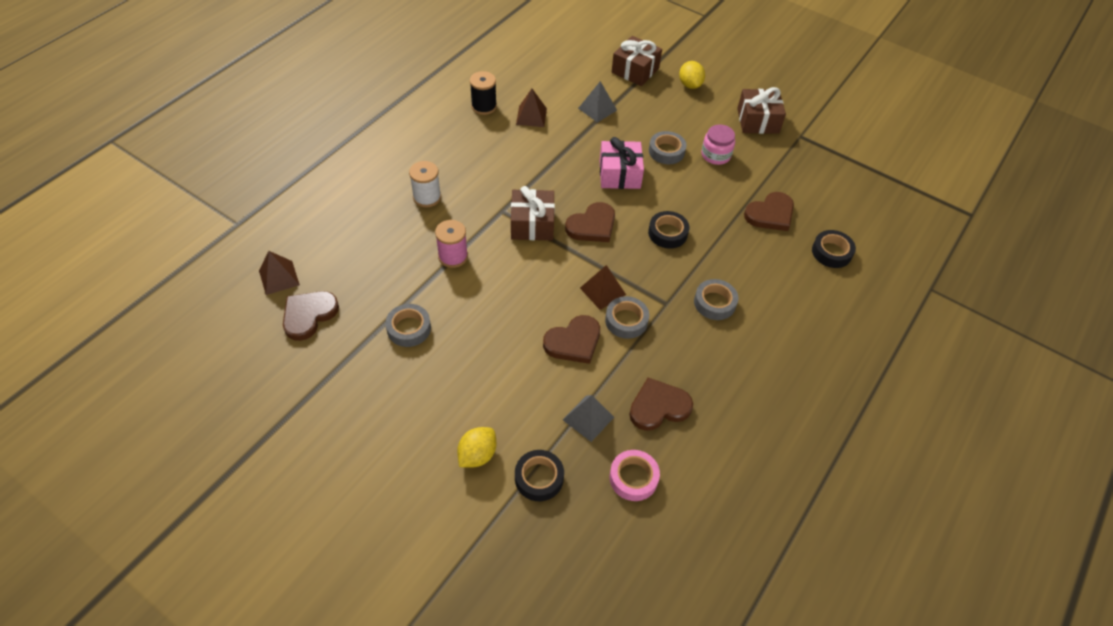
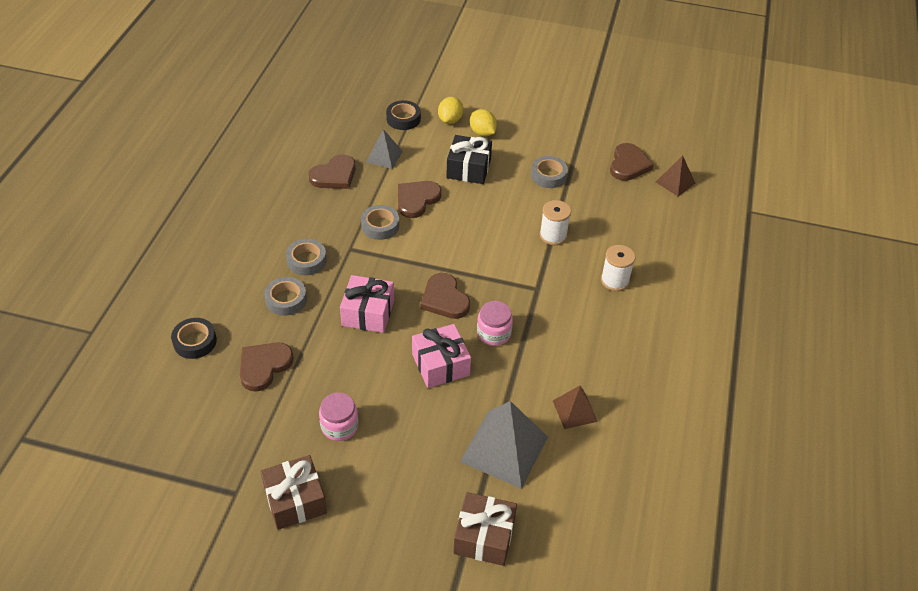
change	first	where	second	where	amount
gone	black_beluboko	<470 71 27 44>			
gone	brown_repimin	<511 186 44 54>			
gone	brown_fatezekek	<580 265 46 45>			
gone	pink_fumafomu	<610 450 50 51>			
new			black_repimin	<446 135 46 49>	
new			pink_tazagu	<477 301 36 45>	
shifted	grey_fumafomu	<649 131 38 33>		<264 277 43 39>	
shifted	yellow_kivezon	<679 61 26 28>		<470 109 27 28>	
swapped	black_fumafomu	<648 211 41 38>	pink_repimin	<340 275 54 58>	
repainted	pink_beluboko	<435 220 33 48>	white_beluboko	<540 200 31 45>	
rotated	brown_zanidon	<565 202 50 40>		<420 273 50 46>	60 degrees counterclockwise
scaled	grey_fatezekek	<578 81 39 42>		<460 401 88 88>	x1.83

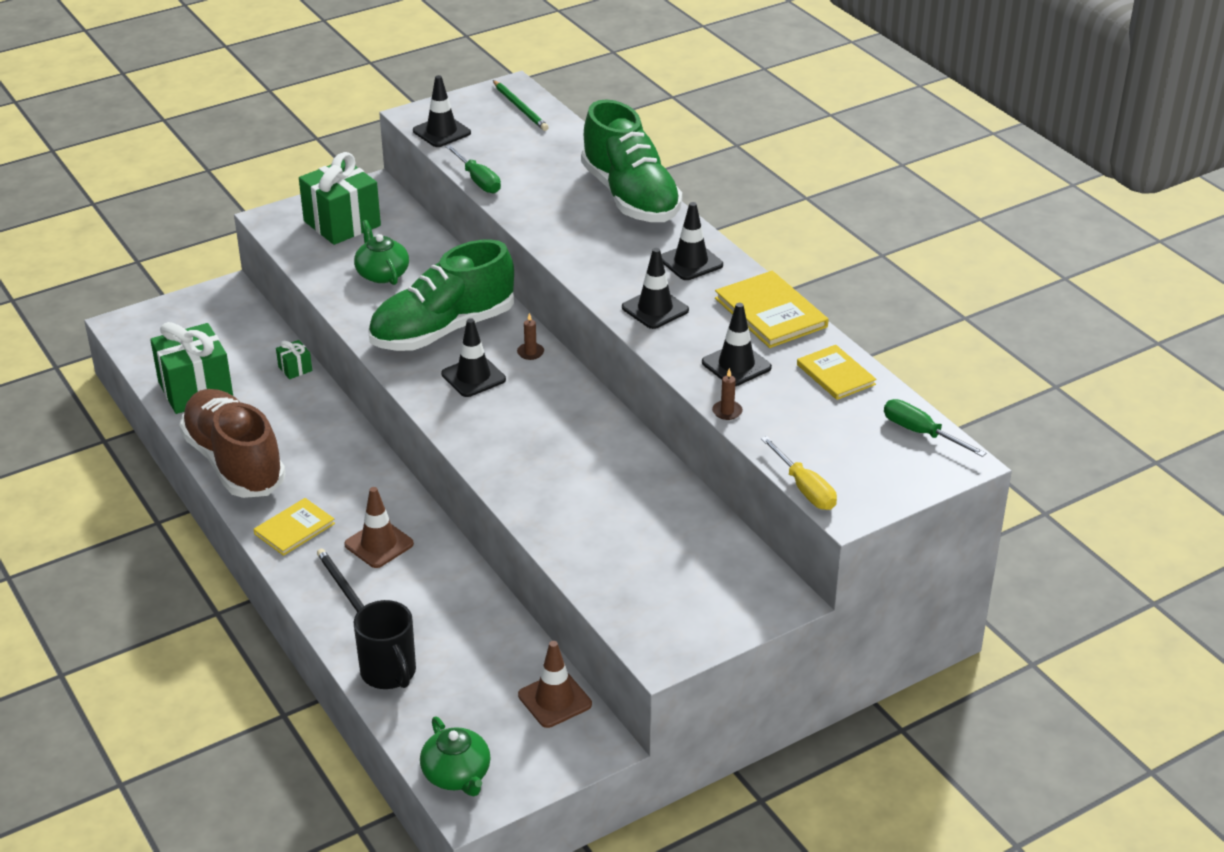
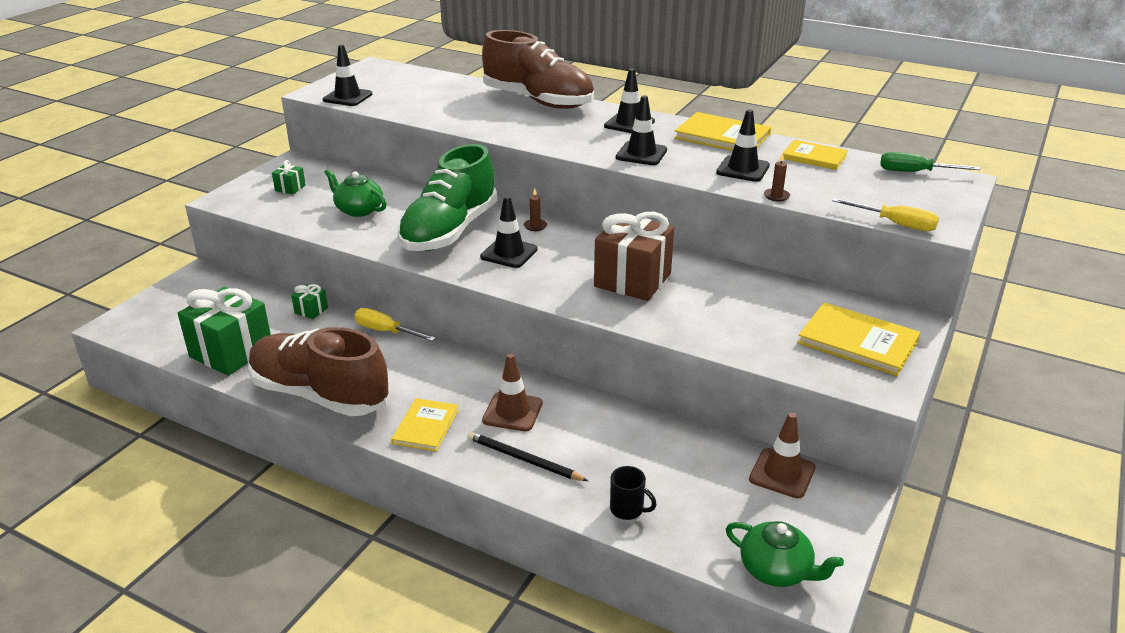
change	first	where	second	where	amount
gone	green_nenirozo	<445 145 56 48>			
gone	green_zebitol	<493 80 56 51>			
new			yellow_nenirozo	<354 308 82 33>	
new			brown_repimin	<594 212 80 89>	
new			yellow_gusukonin	<797 302 124 74>	
repainted	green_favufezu	<581 100 101 122>	brown_favufezu	<482 30 112 79>	
scaled	green_repimin	<299 152 82 93>		<272 160 34 34>	x0.44
scaled	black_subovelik	<354 600 62 89>		<610 466 47 54>	x0.59

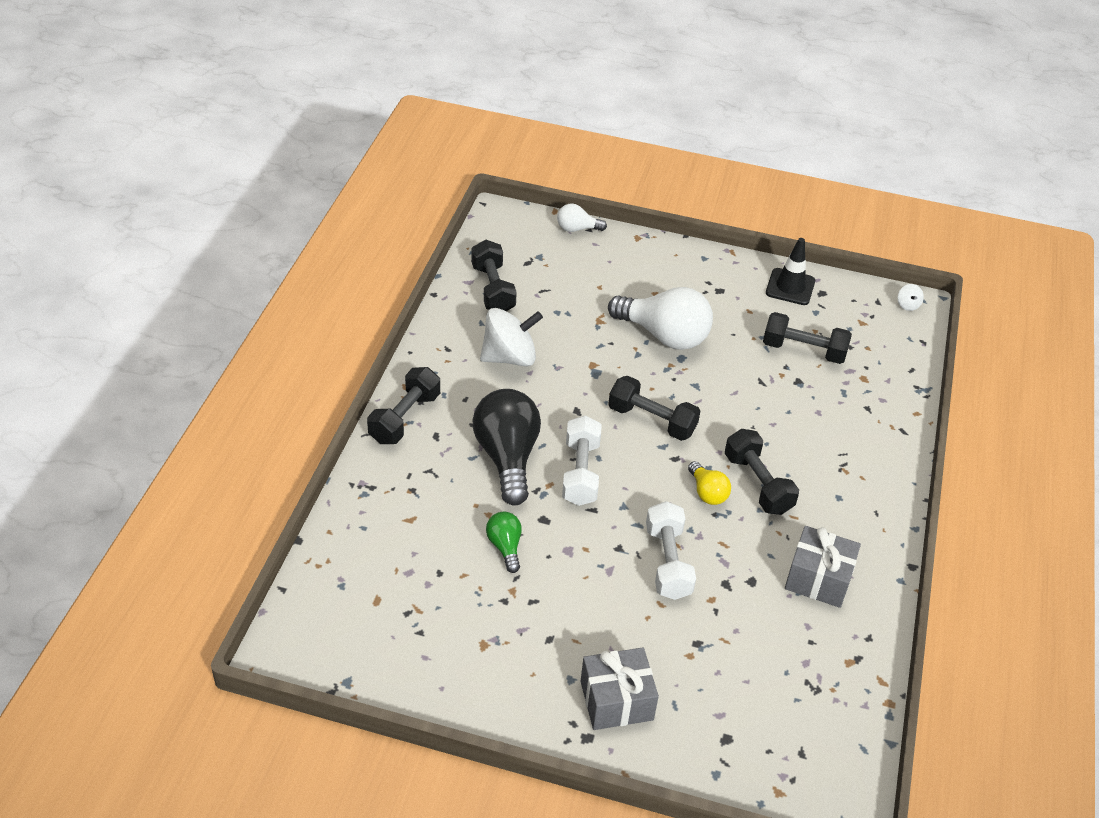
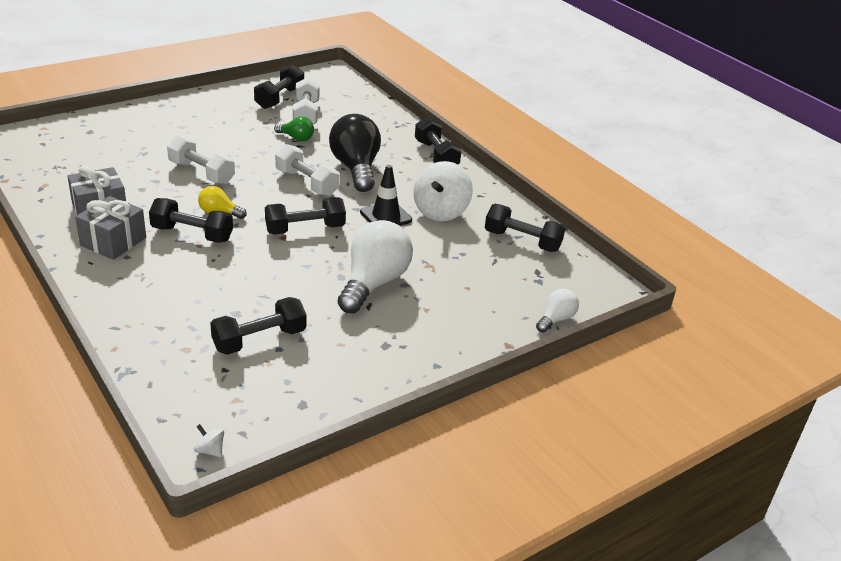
change	first	where	second	where	amount
new			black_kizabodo	<254 64 50 45>	
new			white_kizabodo	<293 77 27 47>	
shifted	grey_repimin	<581 647 78 83>		<75 196 71 64>	
shifted	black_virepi	<766 238 49 67>		<360 165 52 61>	
rotated	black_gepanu	<473 389 68 116>		<329 114 52 78>	135 degrees counterclockwise
rotated	white_gepanu	<608 287 105 63>		<338 220 75 93>	135 degrees clockwise

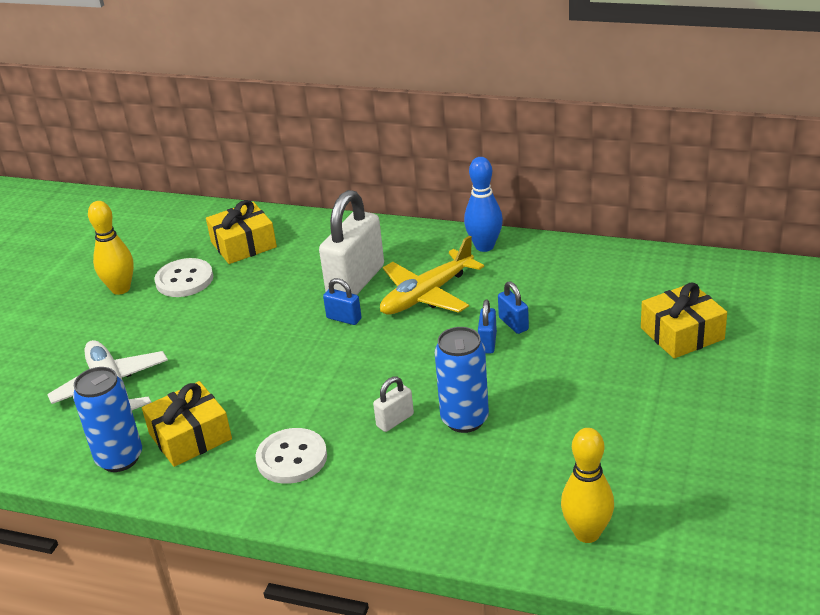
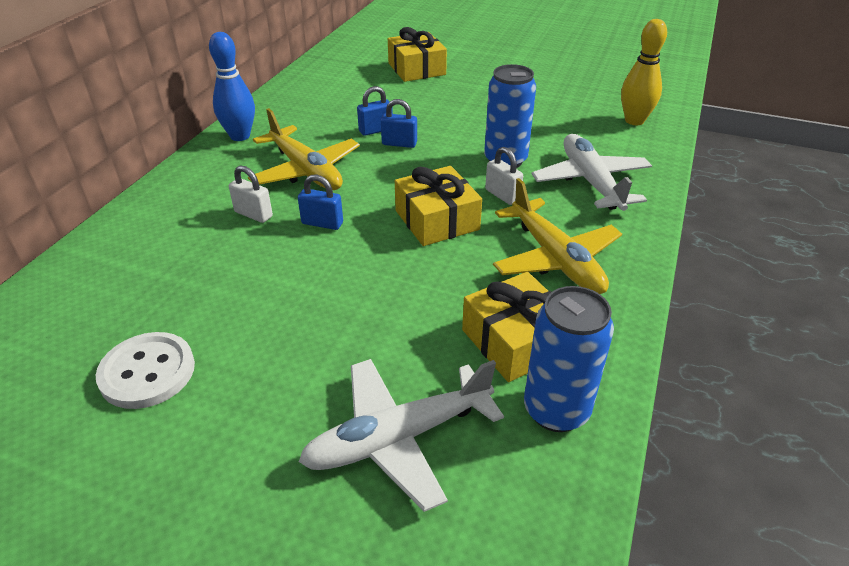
change	first	where	second	where	amount
gone	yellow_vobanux	<88 201 46 94>			
new			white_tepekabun	<532 134 120 77>	
shifted	yellow_repimin	<206 200 71 64>		<395 166 87 80>	
swapped	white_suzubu	<256 428 71 56>	yellow_tepekabun	<493 178 129 116>	
rotated	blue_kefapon	<323 278 39 47>		<298 175 45 55>	75 degrees clockwise
scaled	white_kefapon	<319 190 65 105>		<229 165 44 58>	x0.46

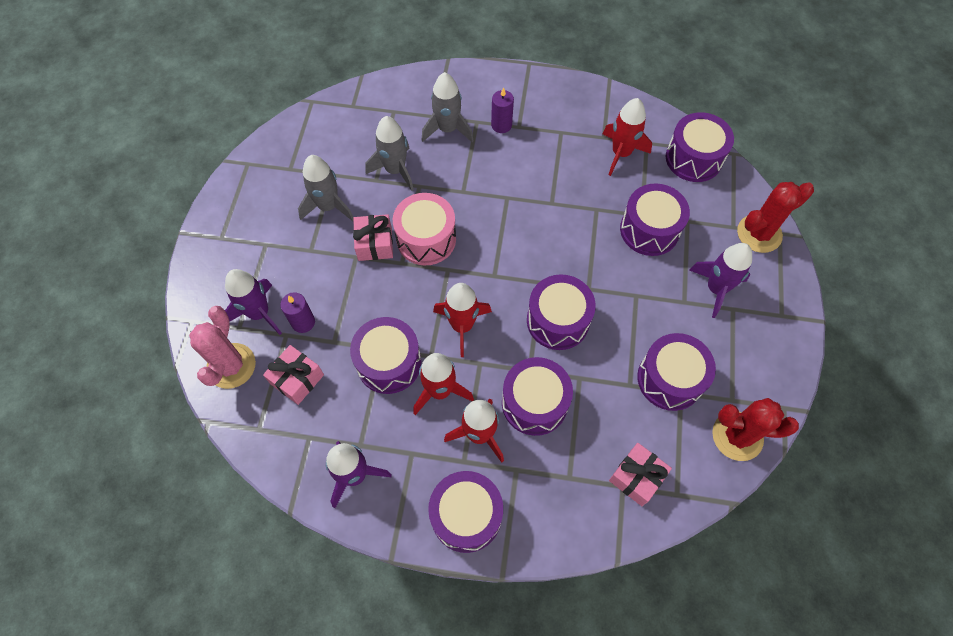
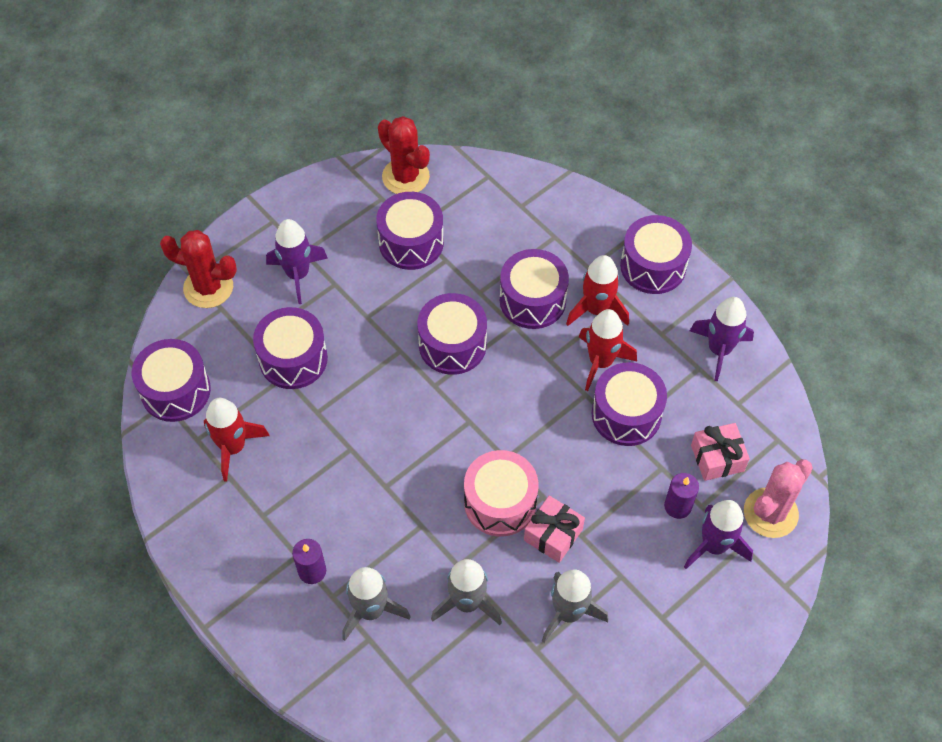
change	first	where	second	where	amount
gone	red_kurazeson	<433 283 59 74>			
gone	pink_repimin	<609 443 63 63>			

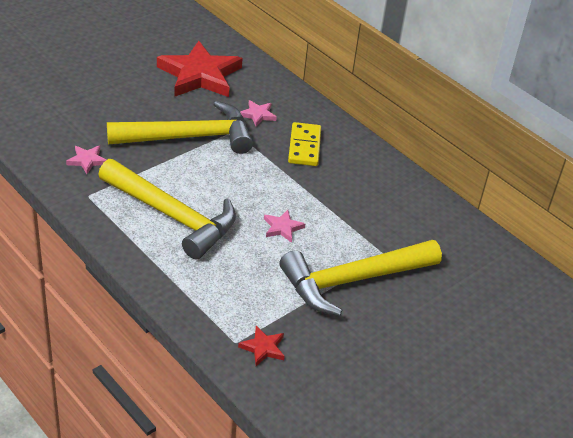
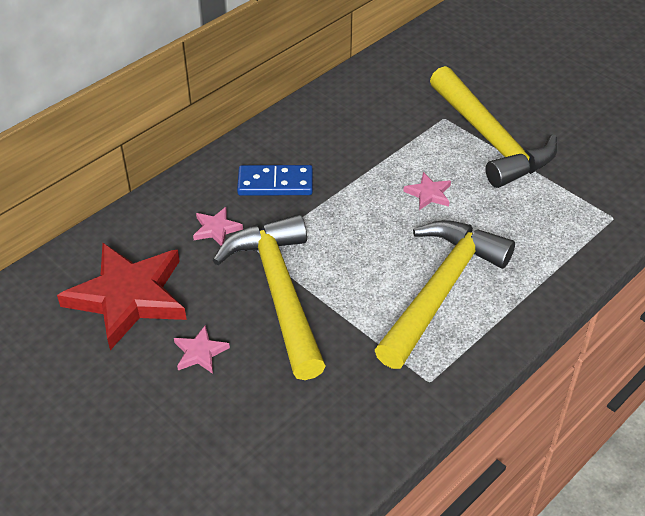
change	first	where	second	where	amount
gone	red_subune	<238 326 47 40>			
shifted	pink_subune	<66 146 40 28>		<174 325 56 49>	
repainted	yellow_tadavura	<288 122 33 44>	blue_tadavura	<237 165 76 31>	

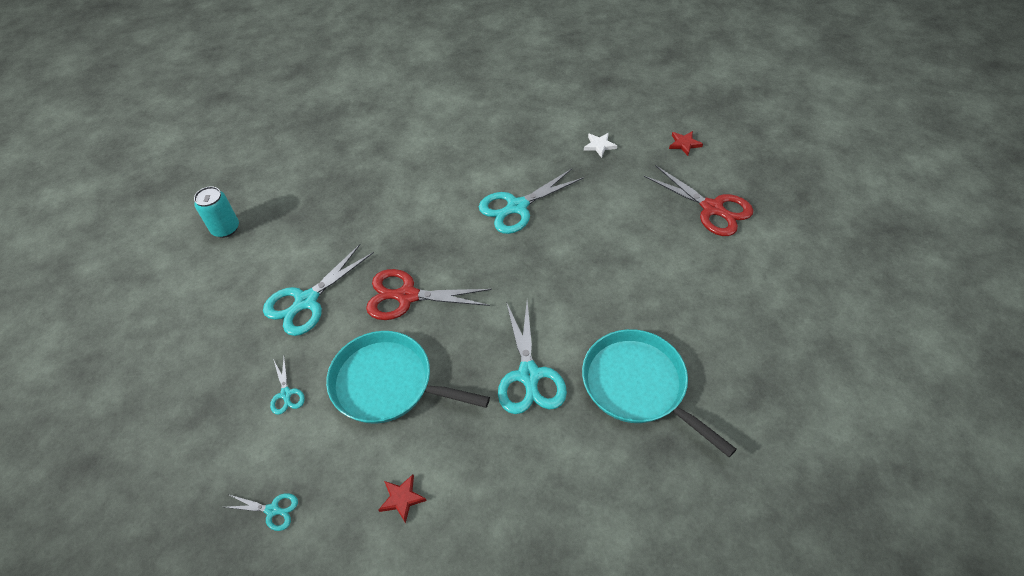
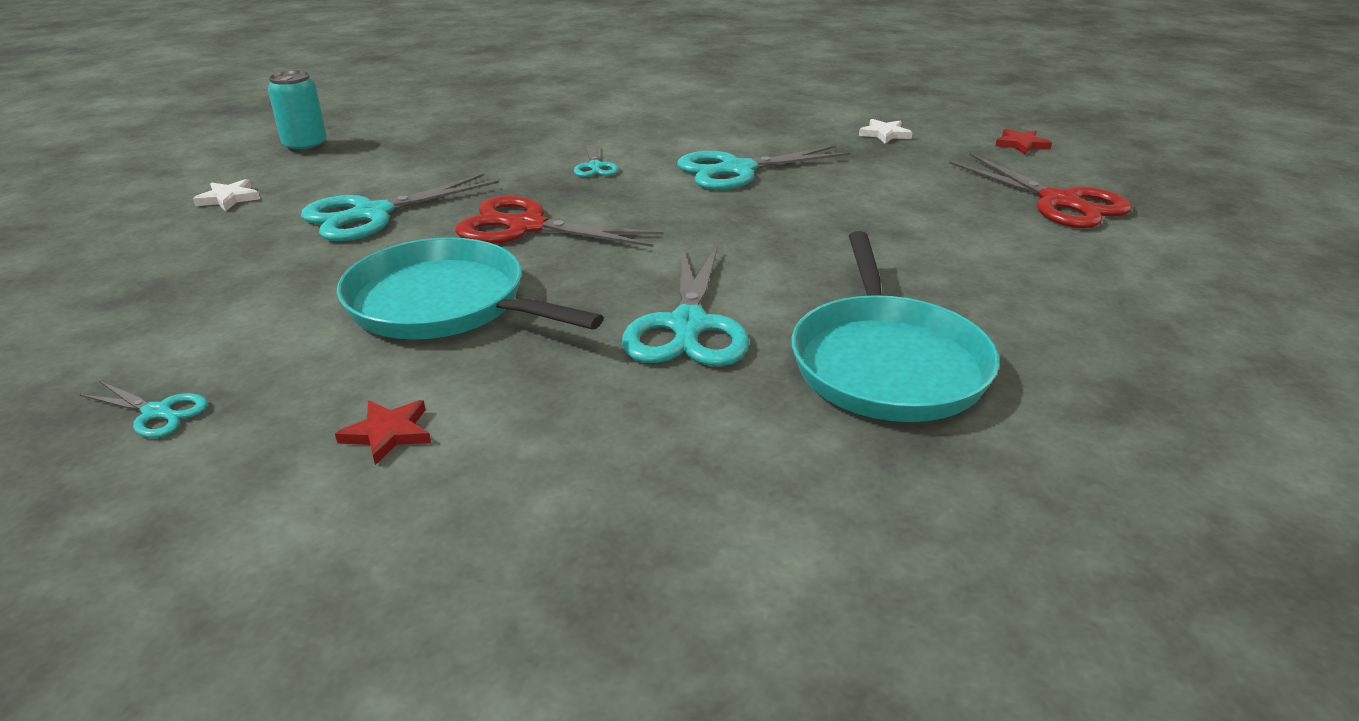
change	first	where	second	where	amount
new			white_subune	<193 179 67 32>	
shifted	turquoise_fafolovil	<270 358 35 57>		<574 143 44 34>	
rotated	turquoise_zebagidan	<582 329 155 128>		<791 231 208 191>	150 degrees counterclockwise

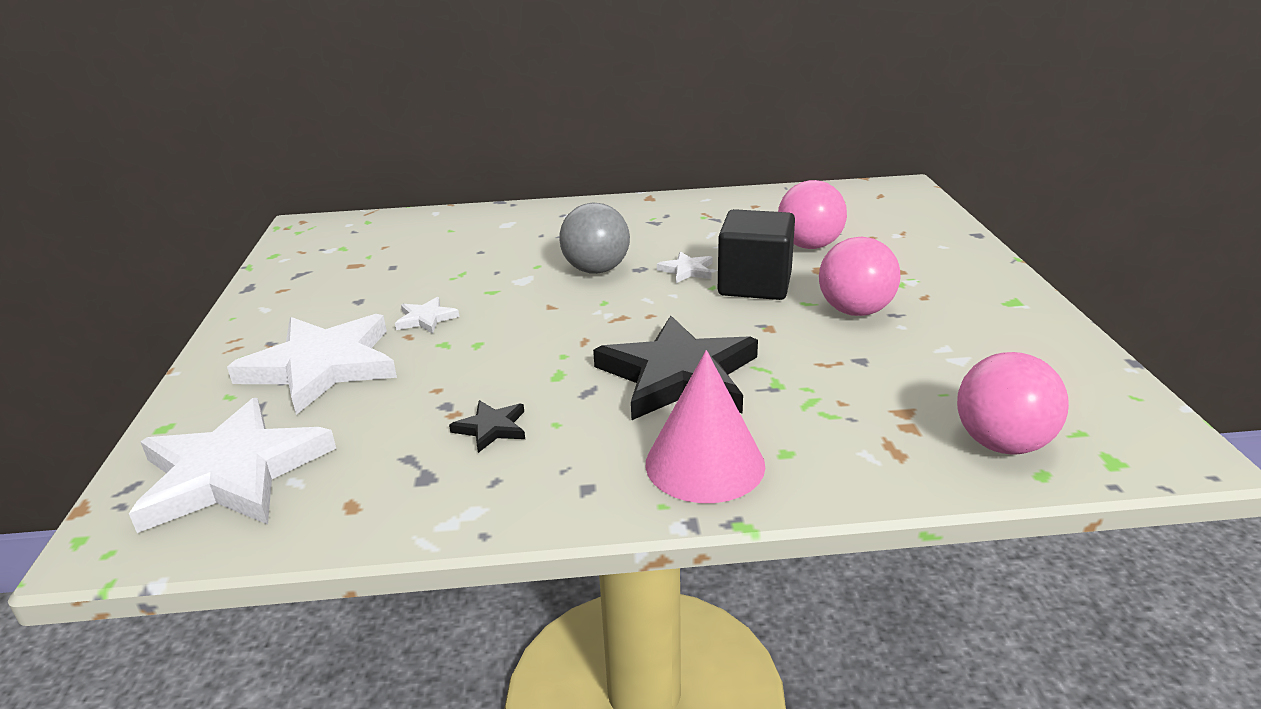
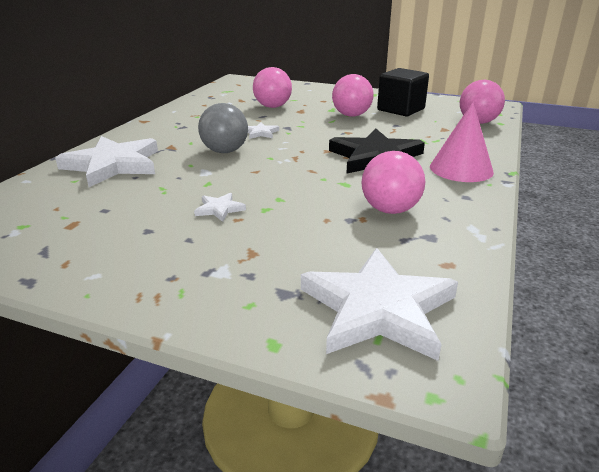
change	first	where	second	where	amount
shifted	white_subune	<227 314 170 101>		<55 136 103 51>	
shifted	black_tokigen	<718 209 77 91>		<377 68 52 48>	
swapped	black_subune	<449 400 76 53>	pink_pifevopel	<361 151 64 63>	

